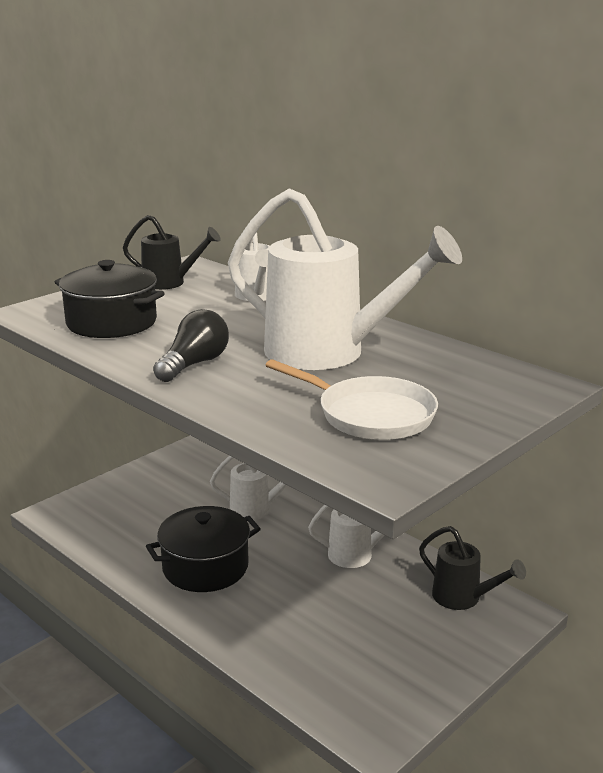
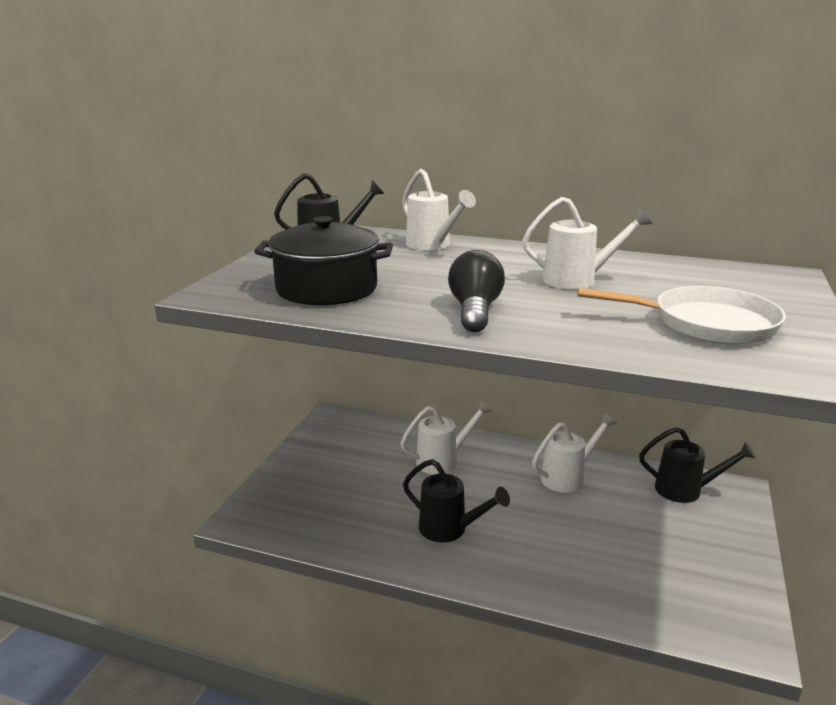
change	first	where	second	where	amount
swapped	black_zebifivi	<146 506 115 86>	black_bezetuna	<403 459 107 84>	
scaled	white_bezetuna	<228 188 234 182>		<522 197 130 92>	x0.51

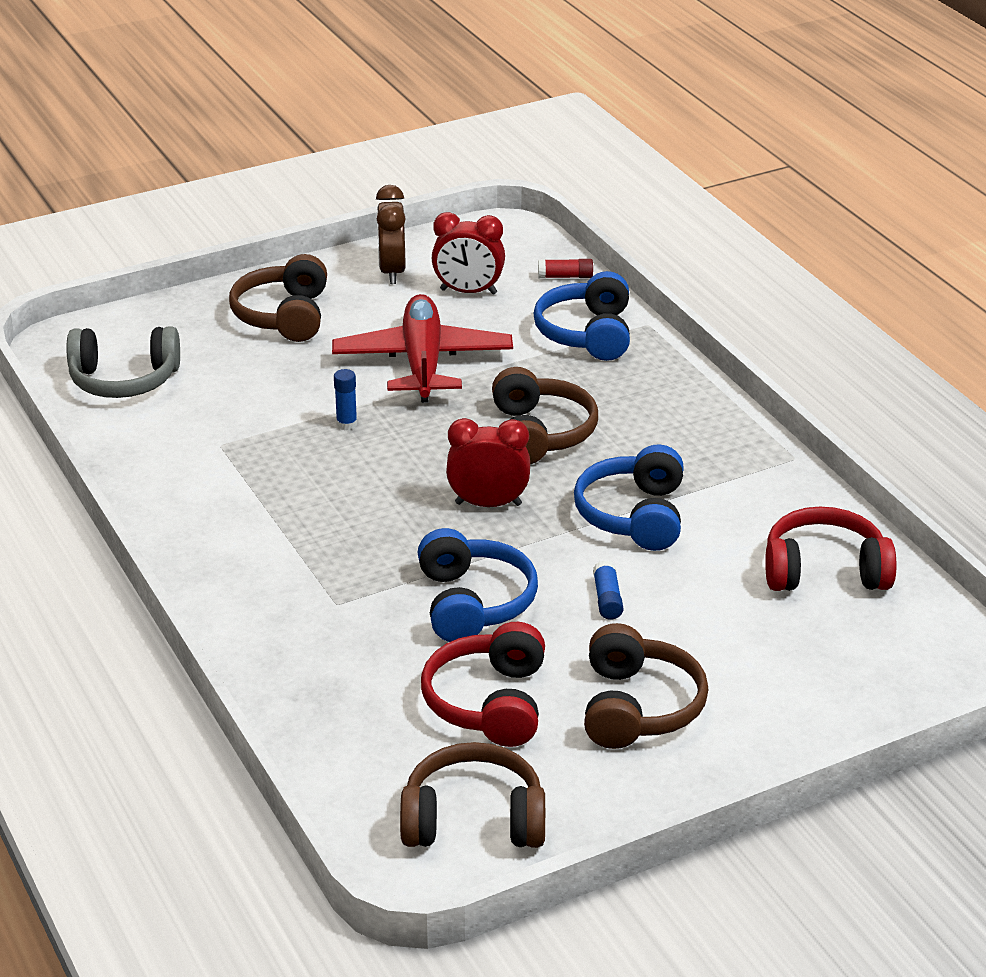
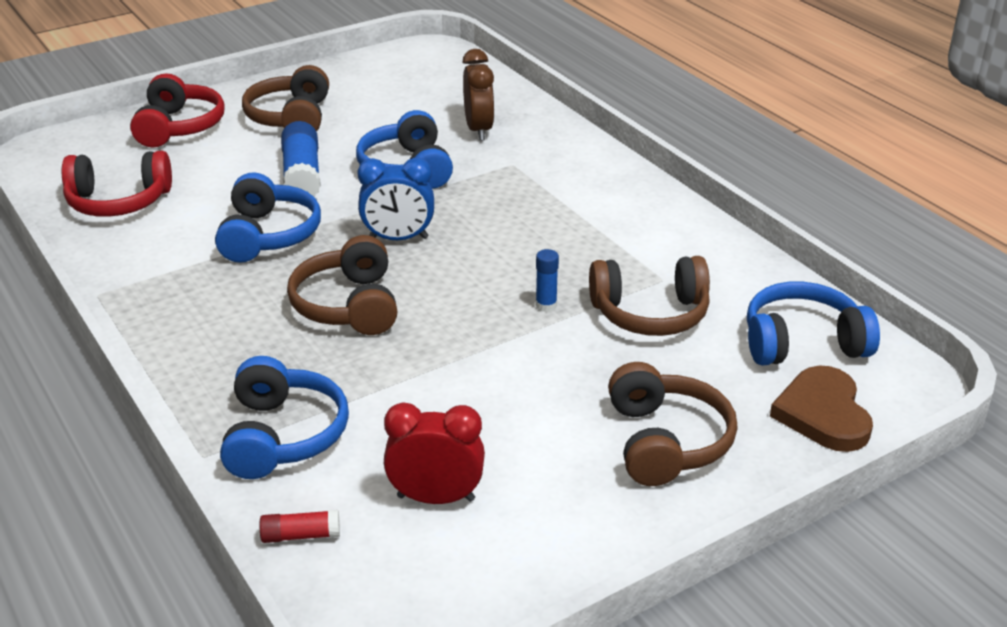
change	first	where	second	where	amount
gone	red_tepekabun	<332 294 181 109>			
new			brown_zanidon	<770 365 103 87>	
shifted	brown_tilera	<376 185 30 99>		<462 49 33 92>	
shifted	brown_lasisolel	<400 742 145 106>		<589 256 121 80>	
shifted	red_lasisolel	<421 622 124 125>		<130 73 95 74>	
repainted	grey_lasisolel	<66 326 114 72>	blue_lasisolel	<747 282 133 83>	
repainted	red_tilera	<446 418 84 89>	blue_tilera	<357 157 77 83>	
scaled	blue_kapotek	<593 560 30 60>		<281 121 40 77>	x1.95

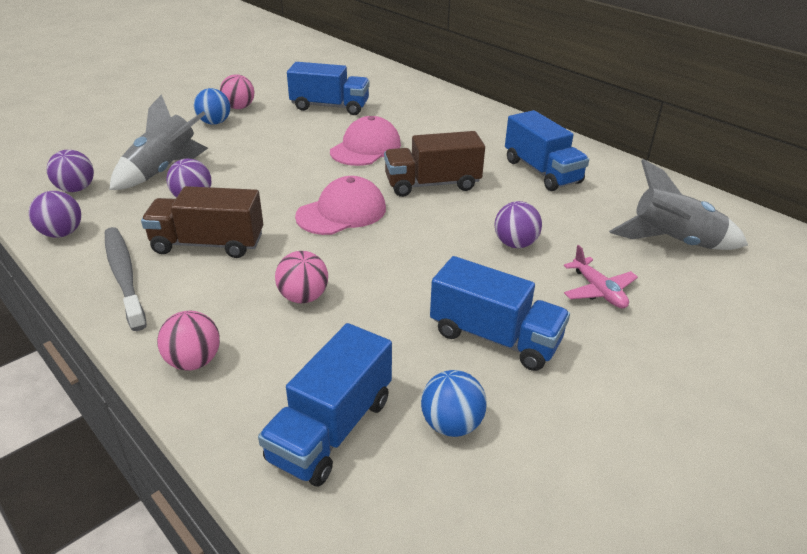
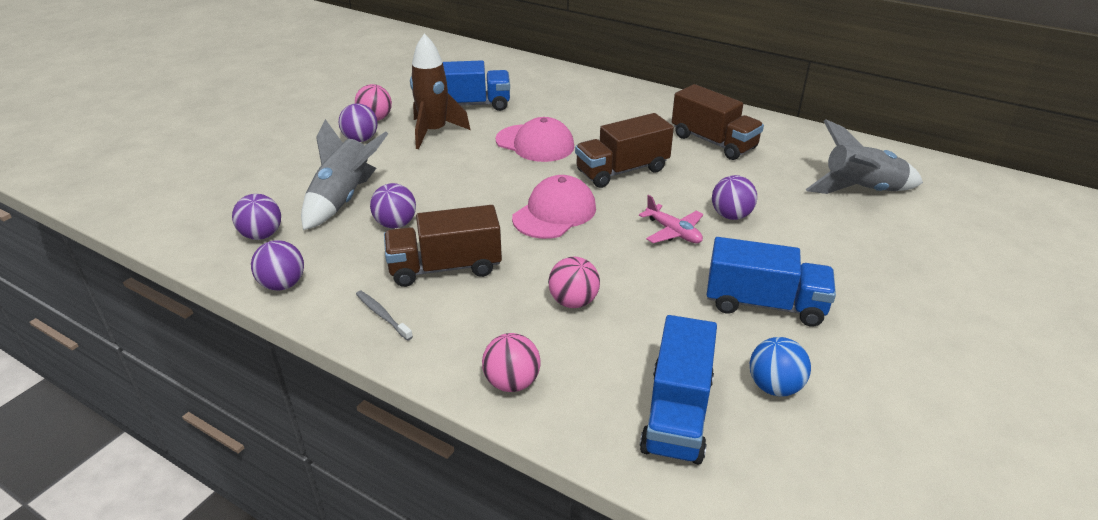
change	first	where	second	where	amount
new			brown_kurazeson	<410 34 60 115>	
shifted	pink_tepekabun	<564 245 74 64>		<639 195 64 48>	
repainted	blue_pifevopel	<194 88 36 37>	purple_pifevopel	<339 103 39 39>	
repainted	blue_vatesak	<505 110 84 81>	brown_vatesak	<672 84 92 76>	
rotated	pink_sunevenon	<330 116 71 50>		<495 117 79 45>	105 degrees clockwise
scaled	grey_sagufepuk	<105 227 42 104>		<356 291 57 50>	x0.51

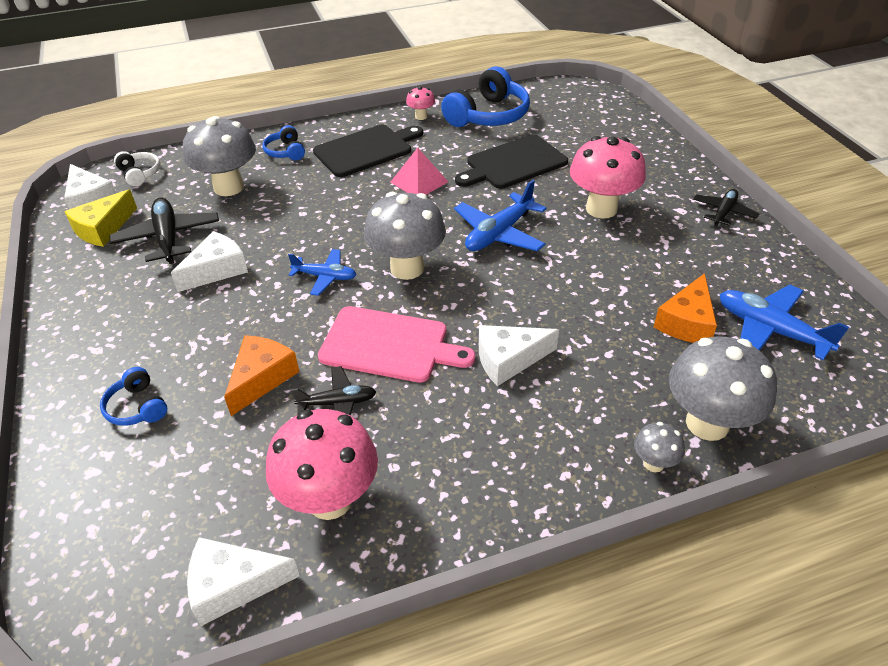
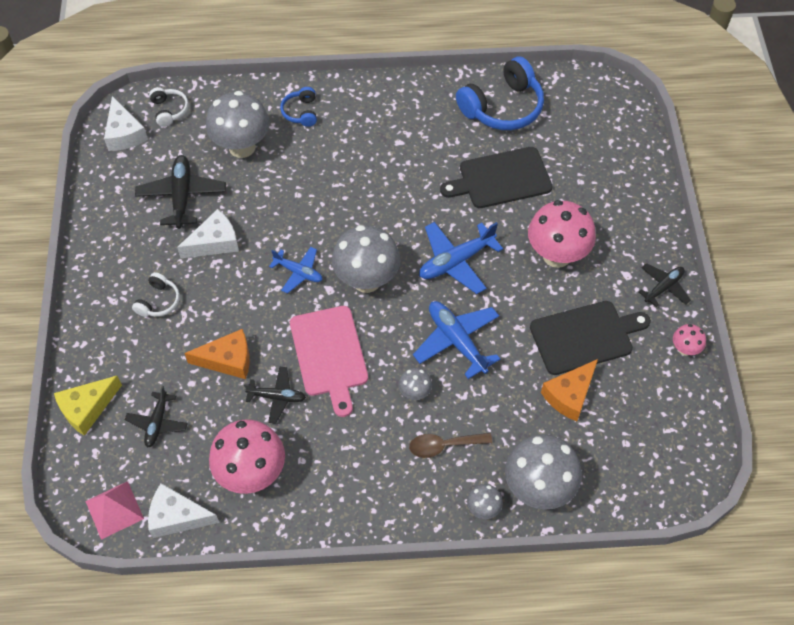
change	first	where	second	where	amount
gone	blue_lasisolel	<100 367 67 59>			
new			black_tepekabun	<125 386 63 62>	
new			white_lasisolel	<132 272 48 45>	
new			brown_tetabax	<409 433 83 25>	
shifted	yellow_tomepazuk	<64 189 73 58>		<54 376 68 60>	
shifted	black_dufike	<313 125 110 52>		<530 301 121 74>	
shifted	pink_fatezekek	<390 148 58 47>		<86 481 58 59>	
shifted	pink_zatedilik	<406 86 29 34>		<673 324 33 32>	
shifted	blue_tepekabun	<720 285 129 75>		<413 301 87 78>	
swapped	white_tomepazuk	<479 325 80 61>	grey_zatedilik	<398 368 34 32>	
rotated	orange_tomepazuk	<224 335 75 81>		<184 329 66 50>	45 degrees clockwise
rotated	pink_dufike	<318 306 157 76>		<290 306 78 111>	45 degrees clockwise

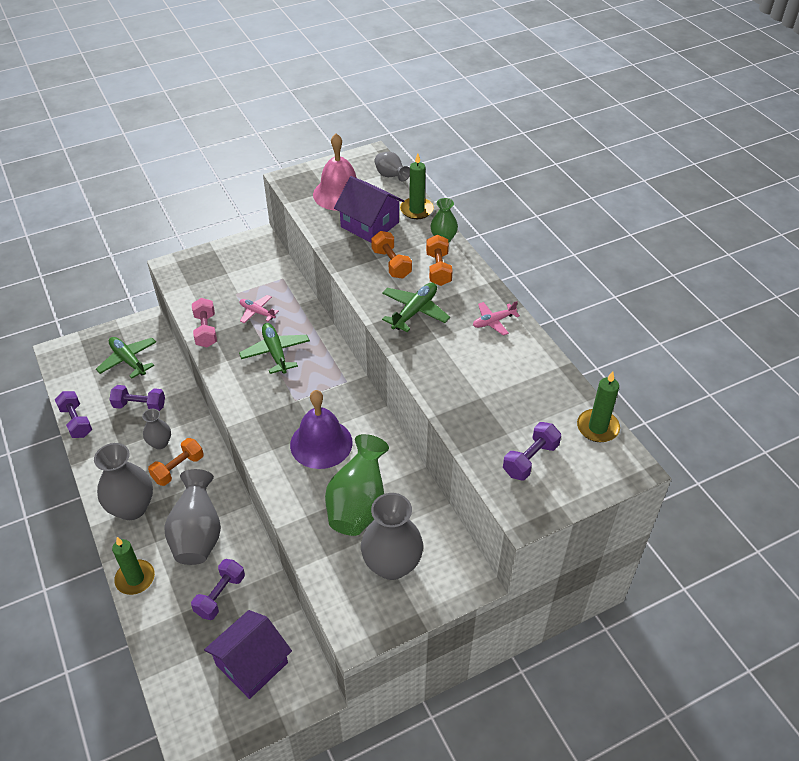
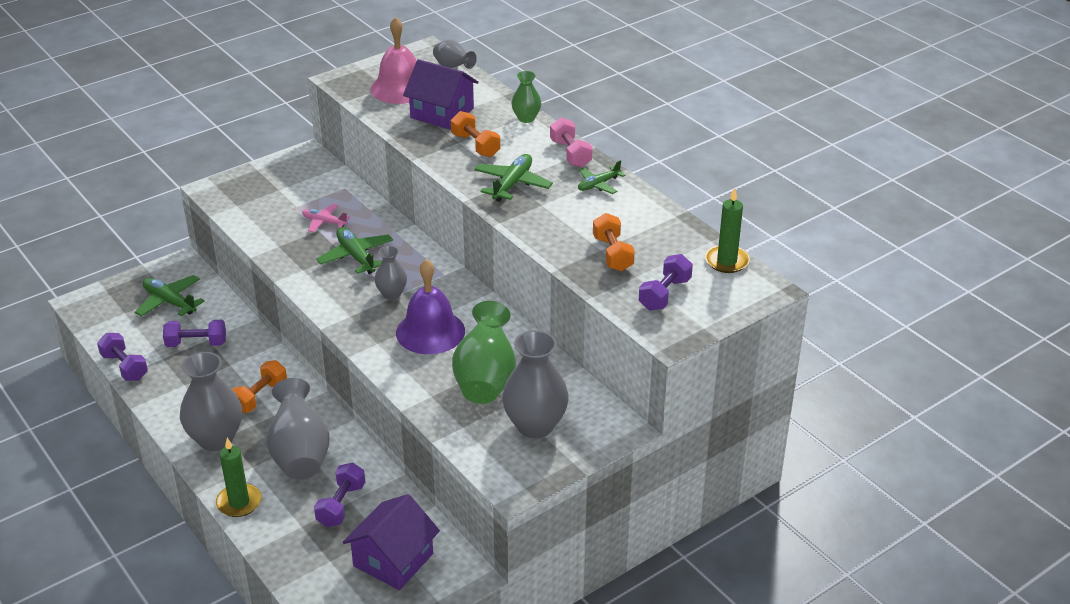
change	first	where	second	where	amount
gone	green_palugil	<400 153 34 66>			
shifted	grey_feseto	<142 409 29 40>		<374 246 33 54>	
shifted	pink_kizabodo	<192 298 25 49>		<550 117 43 51>	
shifted	orange_kizabodo	<426 235 27 51>		<593 213 42 58>	
repainted	pink_tepekabun	<473 301 47 35>	green_tepekabun	<578 160 48 34>	

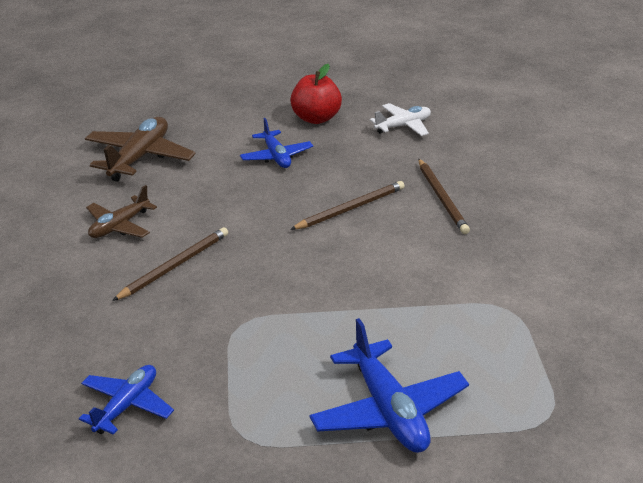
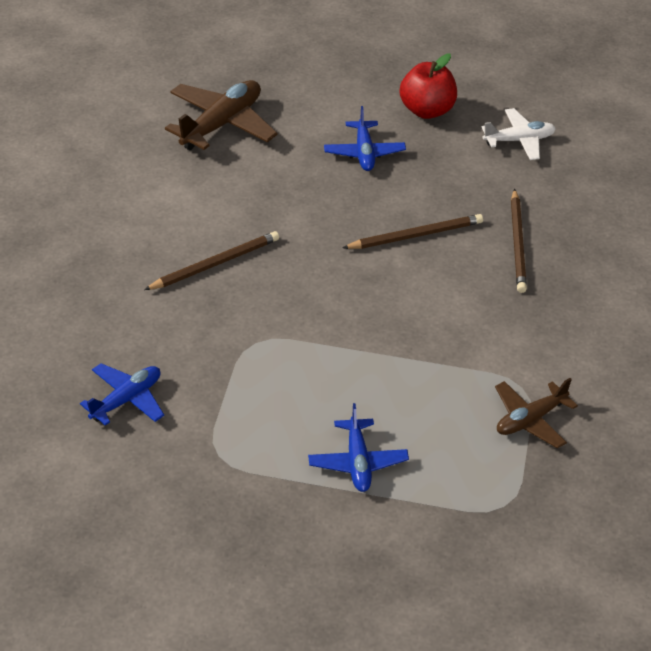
change	first	where	second	where	amount
shifted	brown_tepekabun	<86 185 71 53>		<495 378 83 71>	
scaled	blue_tepekabun	<309 318 160 135>		<308 403 101 89>	x0.64

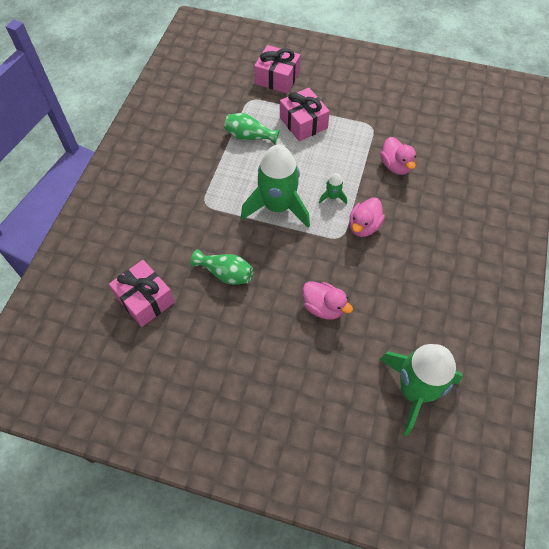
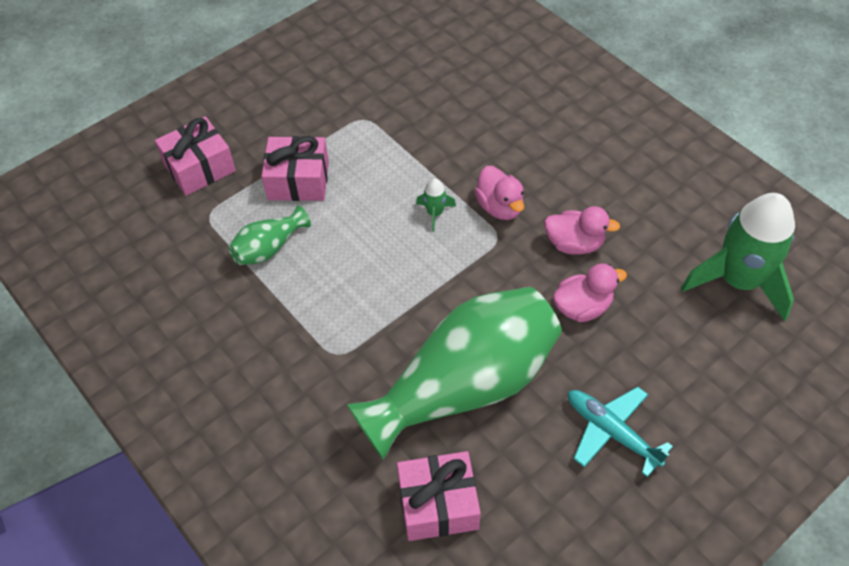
change	first	where	second	where	amount
gone	green_kurazeson	<241 145 69 83>			
new			turquoise_tepekabun	<568 387 105 90>	
shifted	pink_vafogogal	<380 137 36 38>		<544 206 76 49>	
scaled	green_feseto	<191 249 63 36>		<347 287 215 173>	x2.29

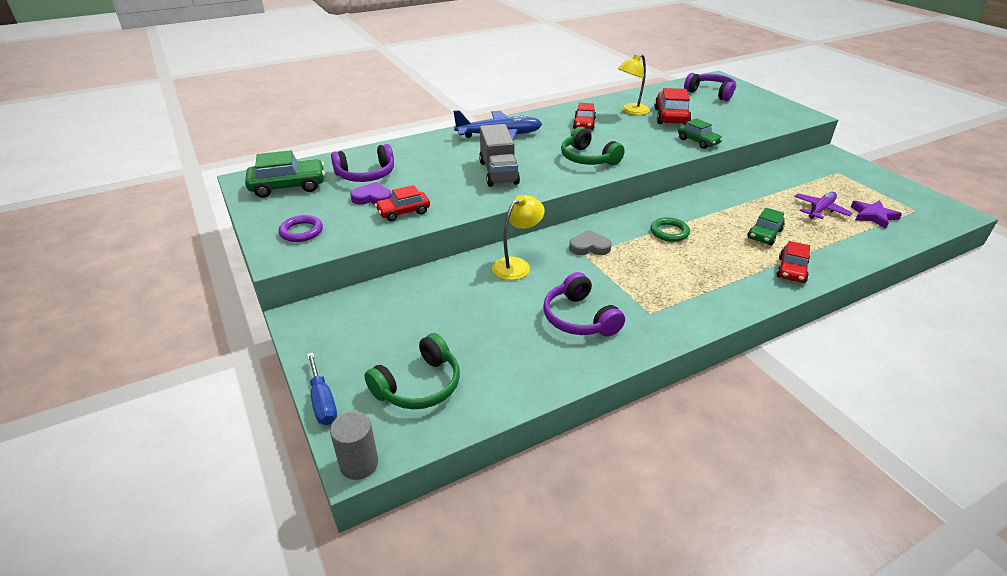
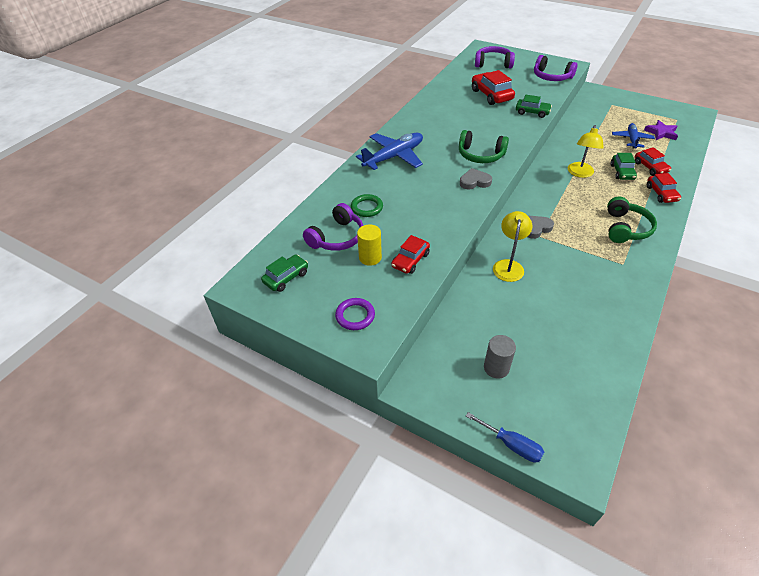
change	first	where	second	where	amount
gone	grey_vatesak	<479 124 41 63>			
new			grey_zanidon	<460 168 32 21>	
shifted	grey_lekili	<330 411 48 69>		<484 335 32 44>	
shifted	green_lasisolel	<364 333 96 76>		<607 197 50 46>	
shifted	purple_lasisolel	<543 272 82 64>		<534 55 43 26>	
shifted	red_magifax	<573 102 23 28>		<635 147 36 29>	
shifted	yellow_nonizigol	<618 54 32 61>		<568 125 36 53>	
shifted	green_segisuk	<650 217 40 25>		<351 194 32 23>	
swapped	purple_zanidon	<350 182 42 23>	yellow_lekili	<357 224 25 42>	
repainted	purple_tepekabun	<794 192 59 27>	blue_tepekabun	<612 123 43 26>	
scaled	green_magifax	<245 150 80 48>		<261 255 47 37>	x0.65

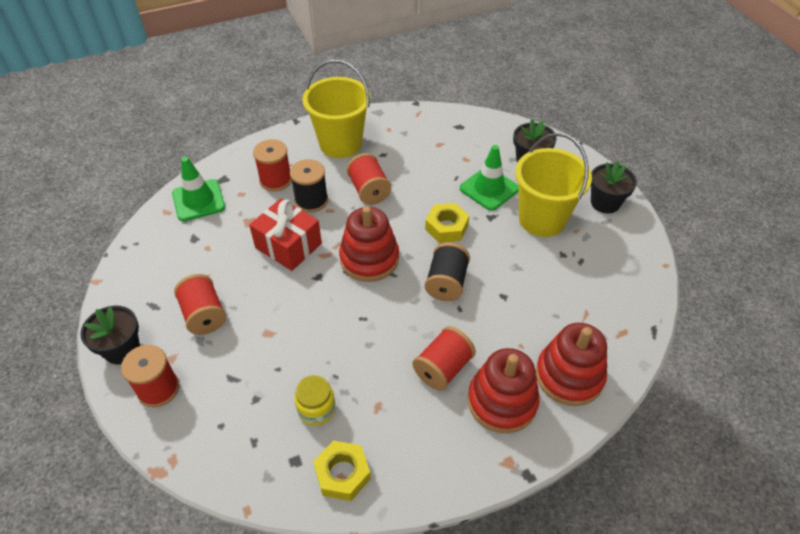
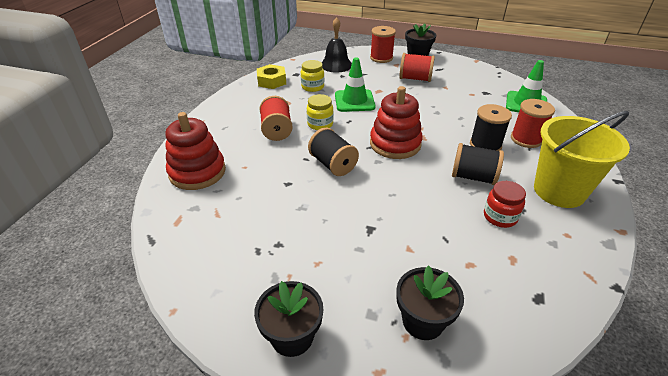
change	first	where	second	where	amount
gone	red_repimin	<249 199 73 72>			
gone	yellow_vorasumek	<425 203 44 40>			
gone	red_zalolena	<468 348 72 85>			
gone	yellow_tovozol	<515 133 77 104>			
new			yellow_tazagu	<307 94 27 36>	
new			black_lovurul	<321 17 31 56>	
new			red_tazagu	<484 181 42 47>	
shifted	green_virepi	<460 145 58 66>		<335 57 40 55>	
repainted	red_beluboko	<347 153 44 52>	black_beluboko	<452 143 52 42>	

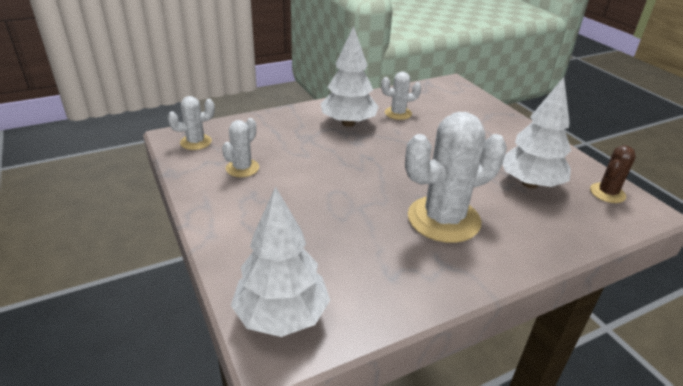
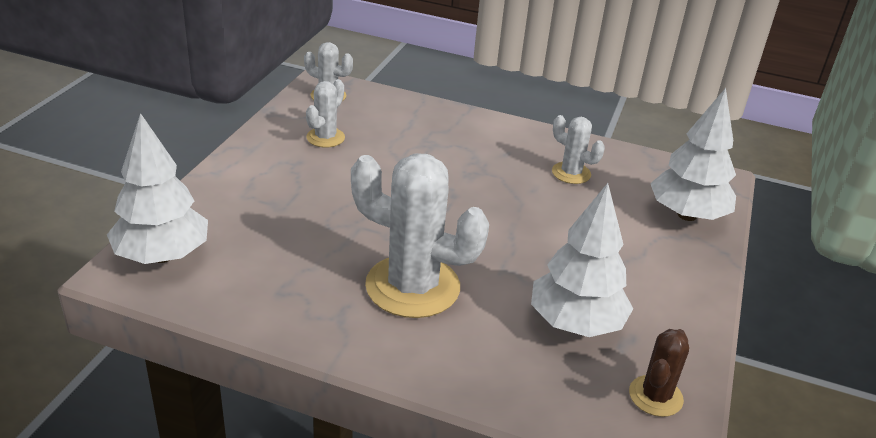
change	first	where	second	where	amount
shifted	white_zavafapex	<321 26 58 101>		<650 88 86 133>	
rotated	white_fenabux	<222 118 37 59>		<306 79 39 69>	45 degrees counterclockwise
rotated	brown_fenabux	<590 145 46 58>		<629 329 60 88>	60 degrees counterclockwise

